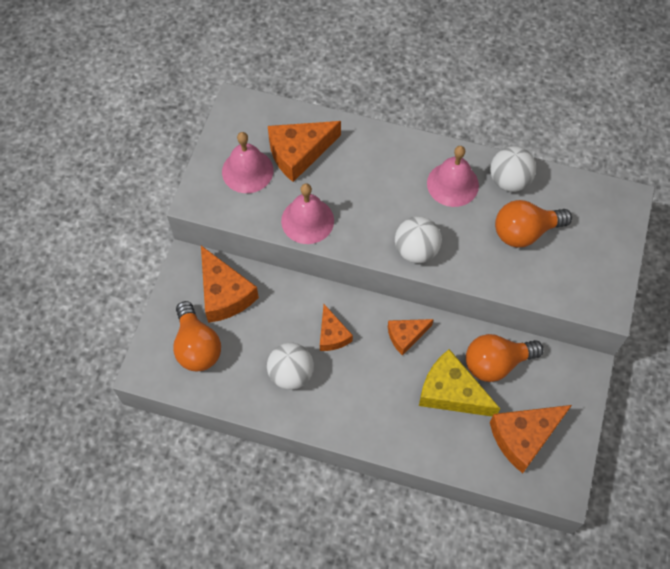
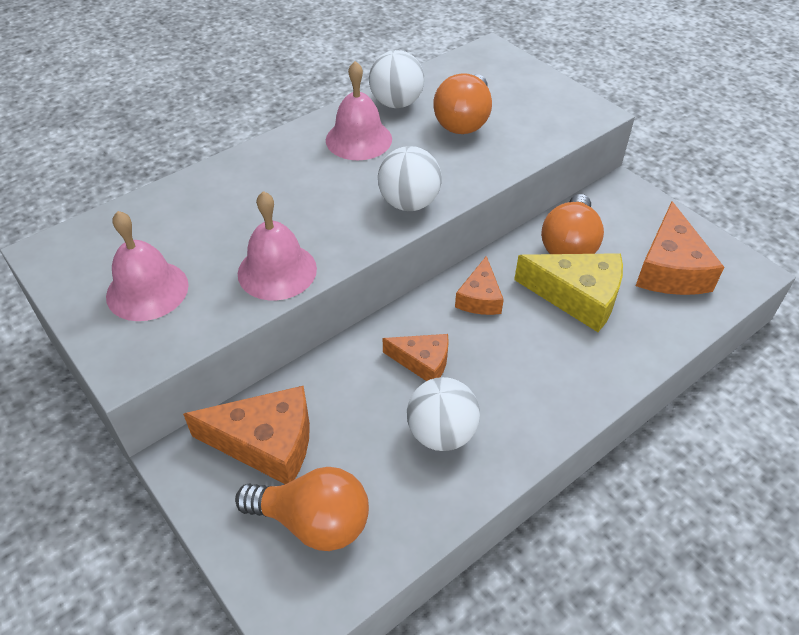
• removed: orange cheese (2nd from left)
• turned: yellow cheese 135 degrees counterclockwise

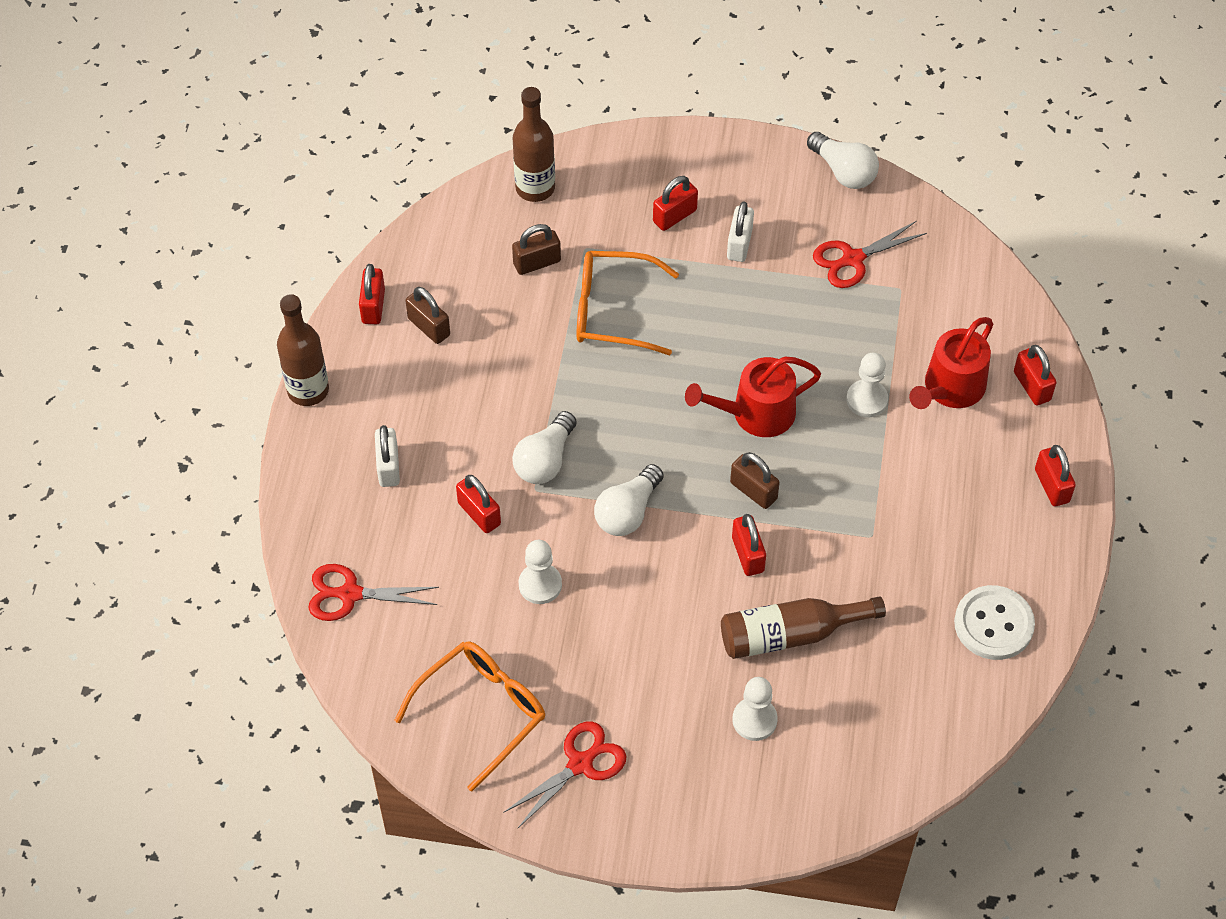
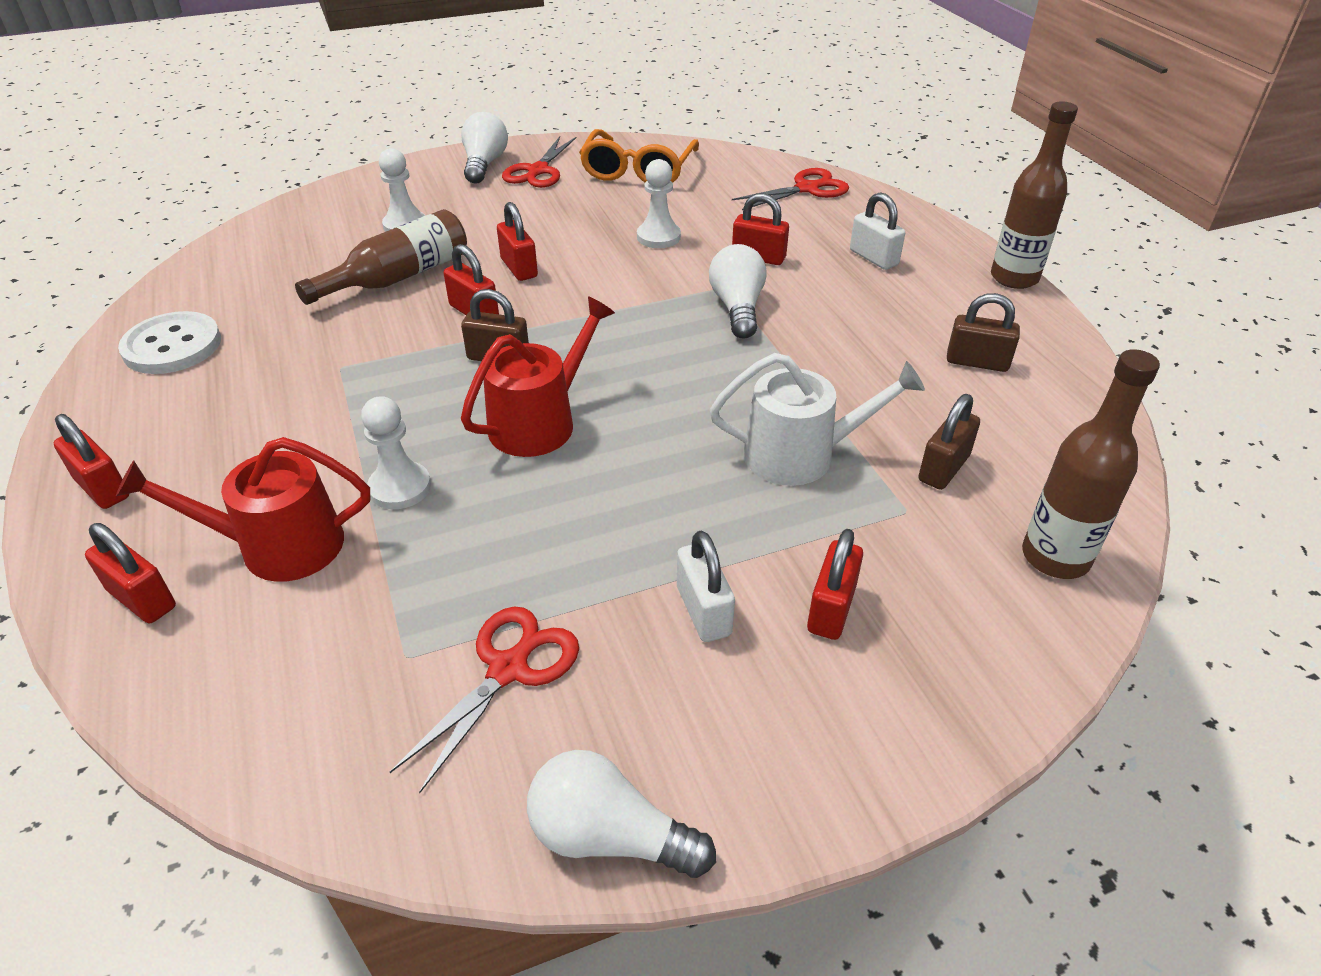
• moved: red padlock (1st from left in the first image) to red padlock (4th from left)
• replaced: orange glasses (2nd from left) to white watering can
• moved: white light bulb (2nd from left in the first image) to white light bulb (1st from left)
• turned: red watering can (2nd from left in the first image) 105 degrees counterclockwise

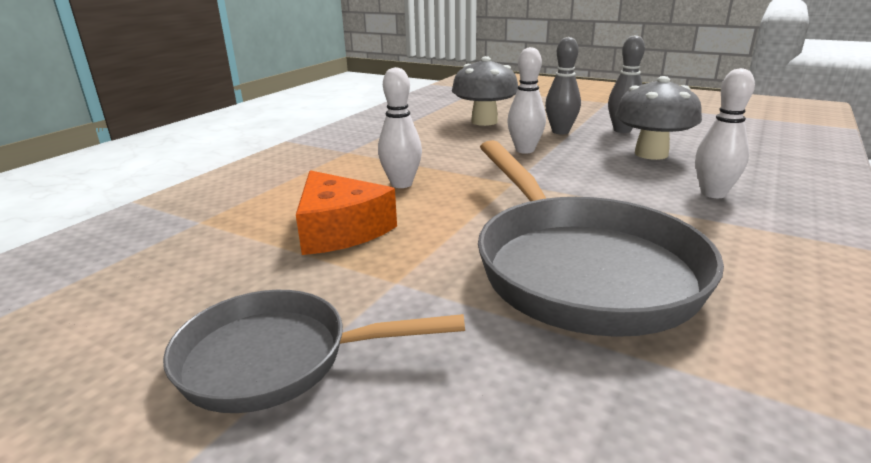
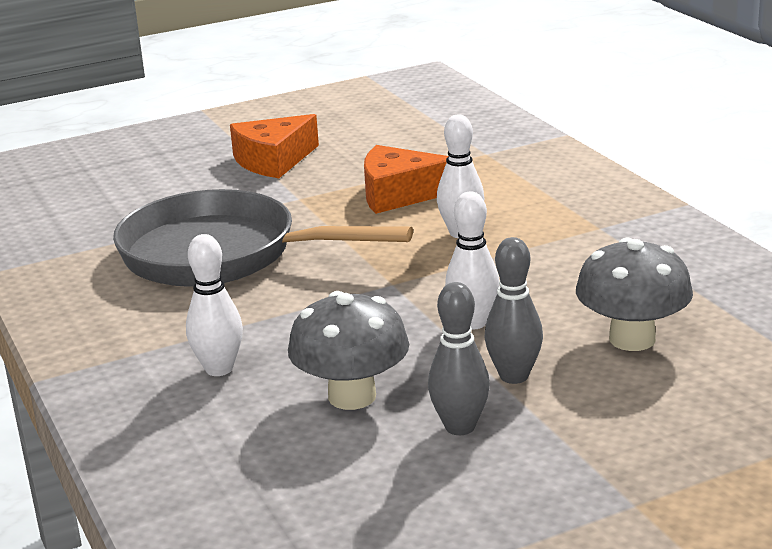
• replaced: grey pan (1st from left) to orange cheese (1st from left)

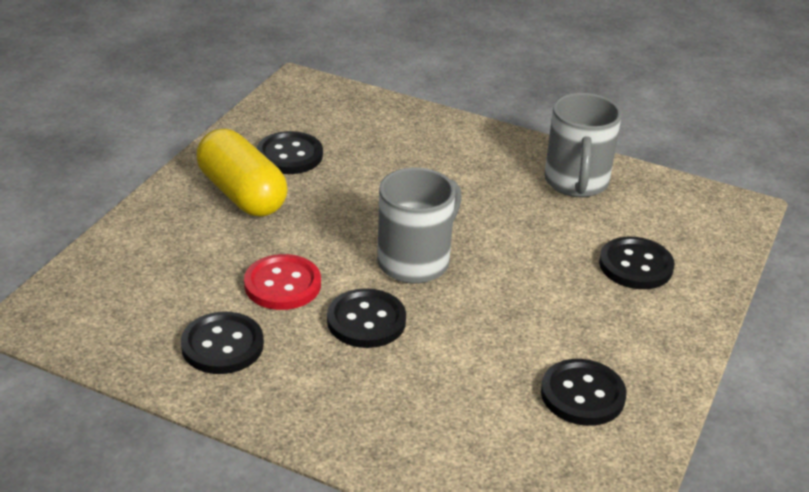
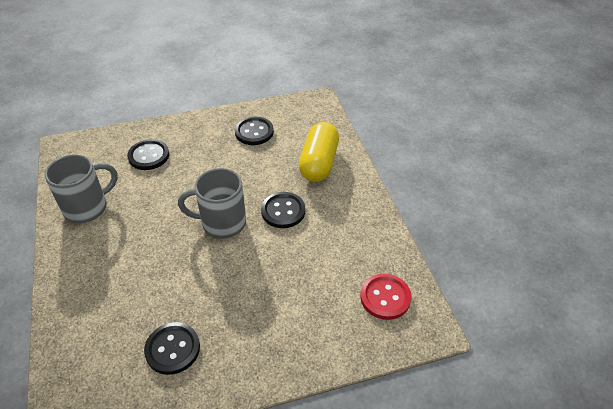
• removed: black button (1st from left)
• moved: yellow capsule
• moved: red button

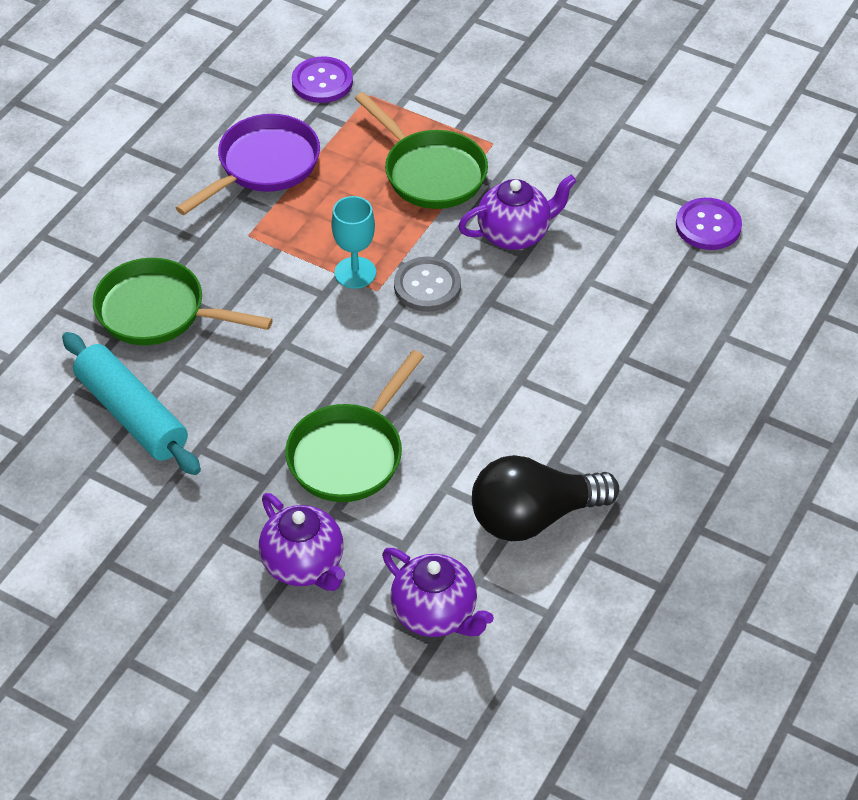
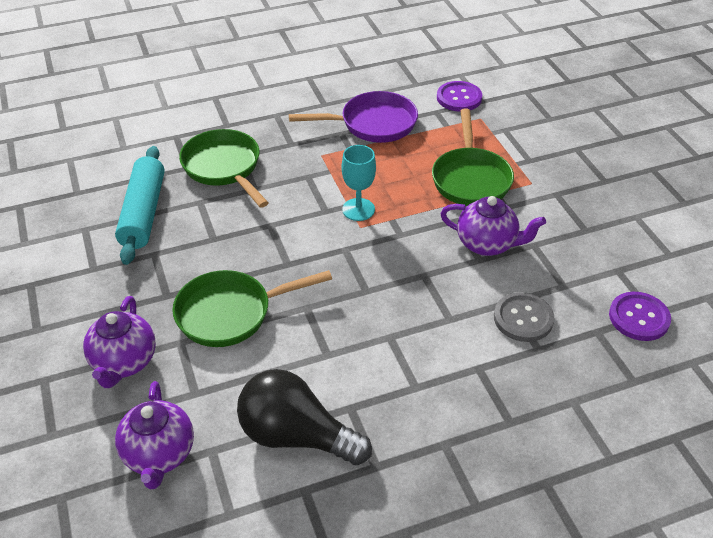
• moved: grey button

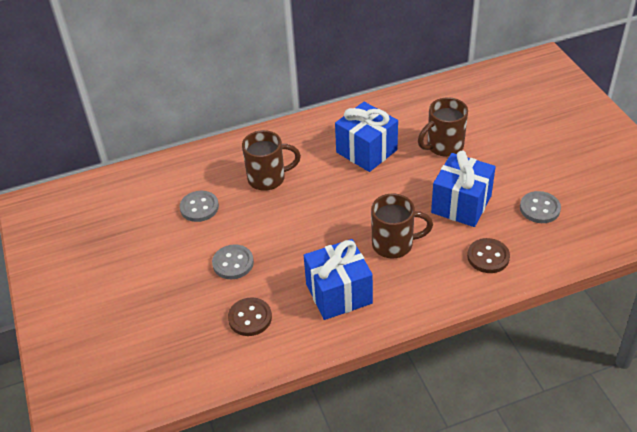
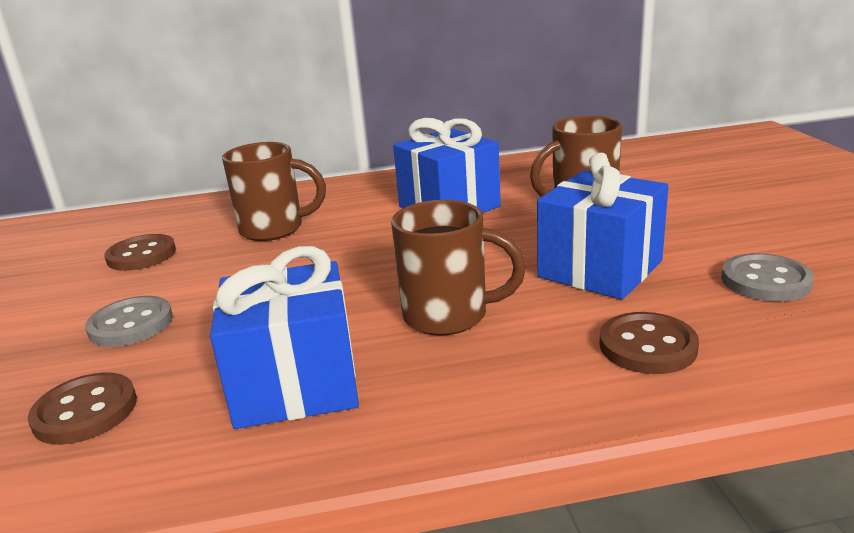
• recoloured: grey button (1st from left) to brown button (2nd from left)

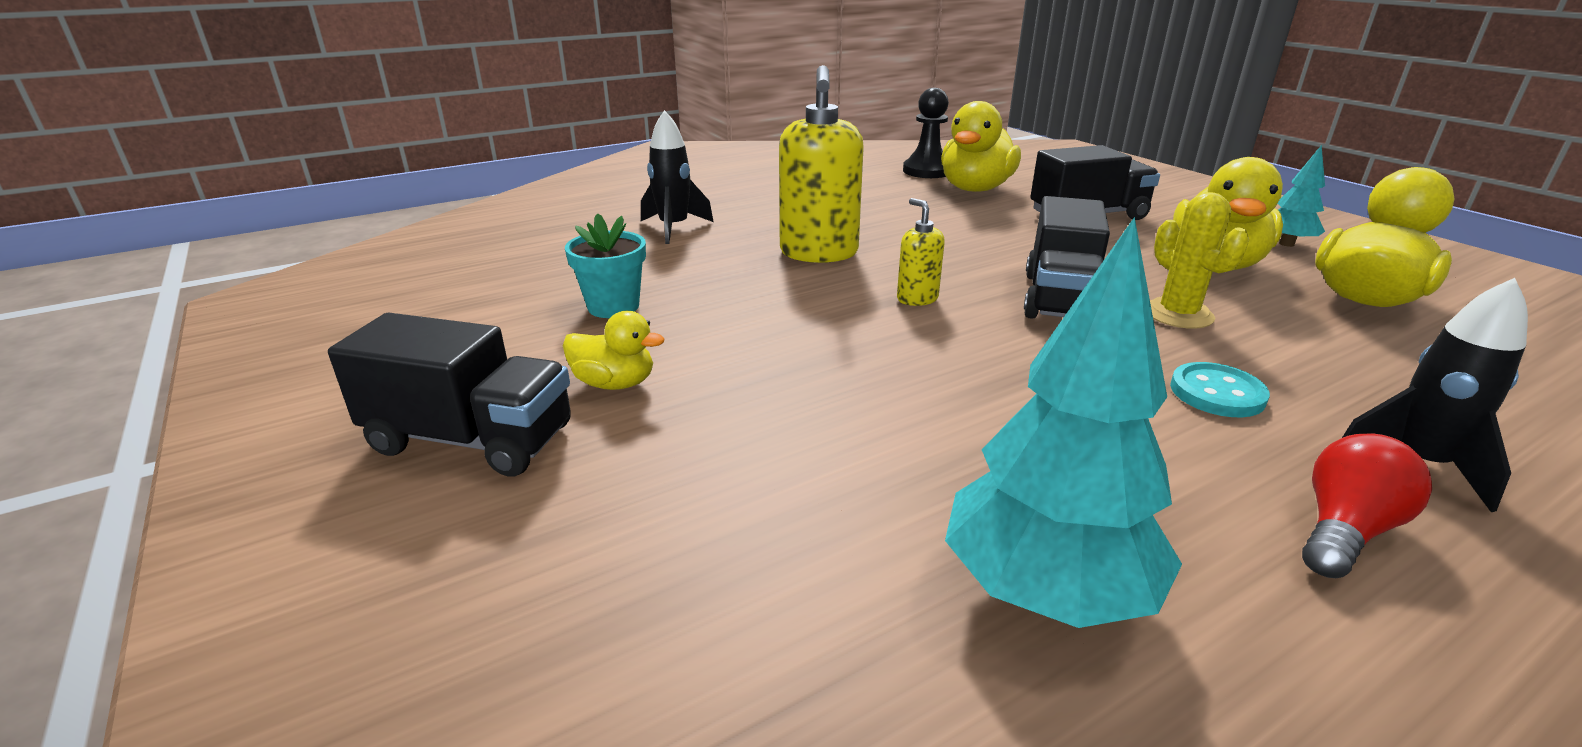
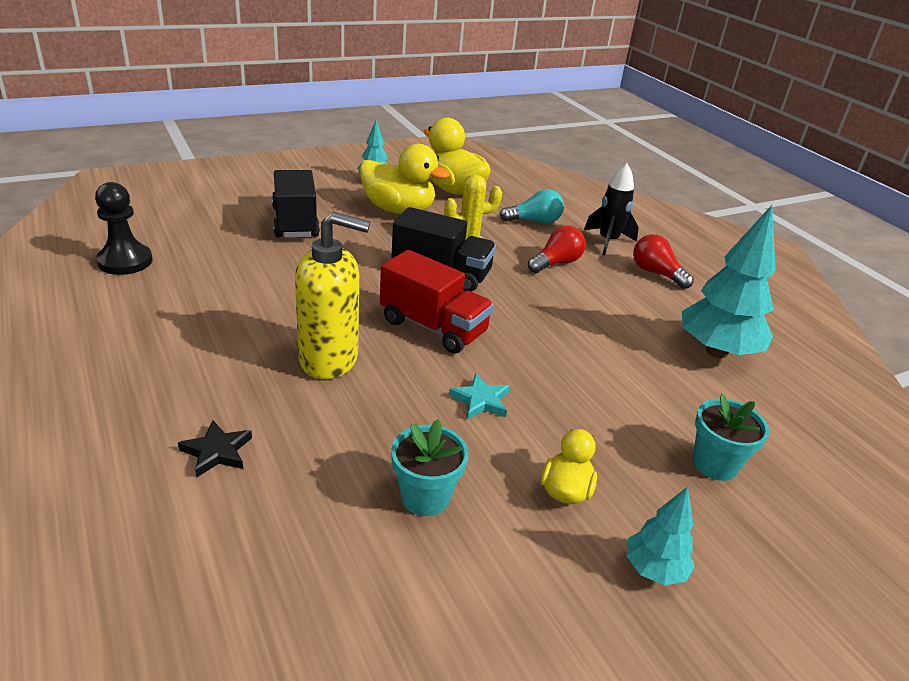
• replaced: black truck (1st from left) to turquoise tree (2nd from left)
• replaced: black rocket (1st from left) to black star
• replaced: yellow soap dispenser (2nd from left) to red truck
• removed: yellow duck (2nd from left)
• replaced: turquoise button to red light bulb (1st from left)
• added: turquoise star
• added: turquoise light bulb
• added: turquoise flower pot (2nd from left)

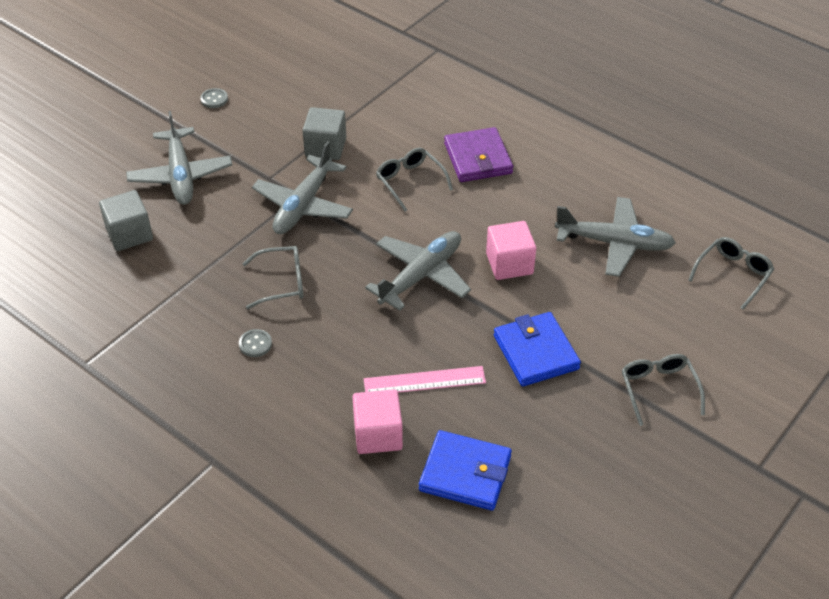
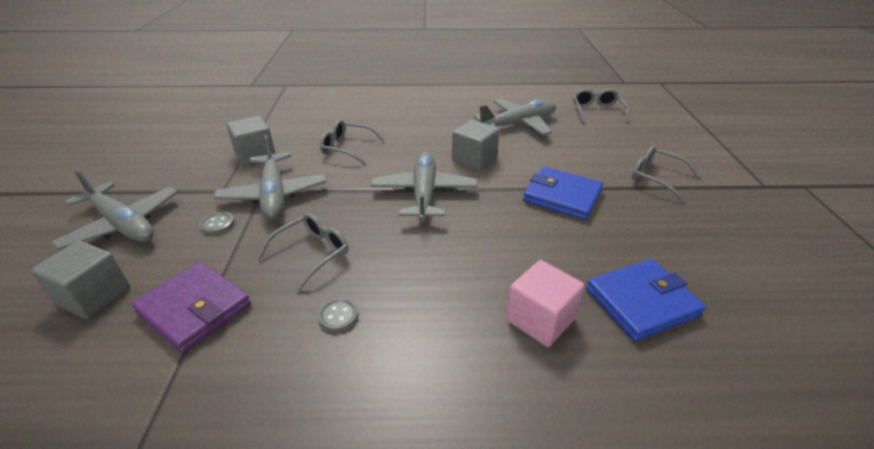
• moved: grey button (1st from left)
• removed: pink ruler
• moved: purple wallet
• recoloured: pink cube (2nd from left) to grey cube (3rd from left)

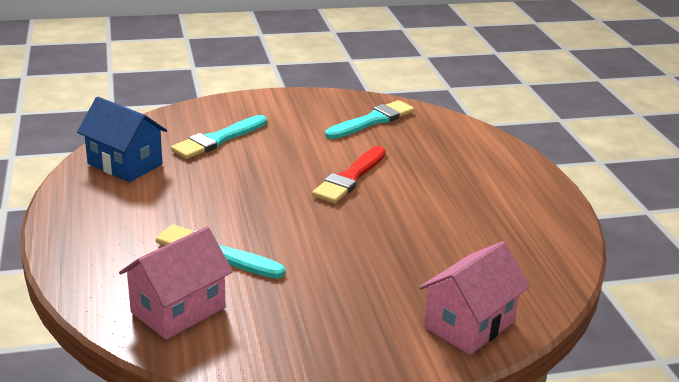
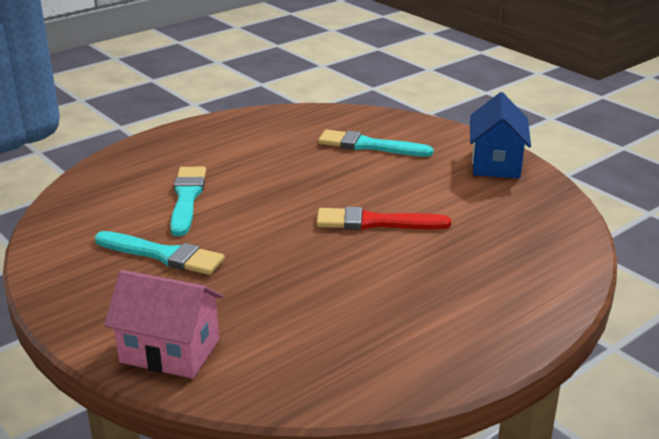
• moved: blue house
• removed: pink house (1st from left)
• moved: turquoise brush (3rd from left in the first image) to turquoise brush (1st from left)

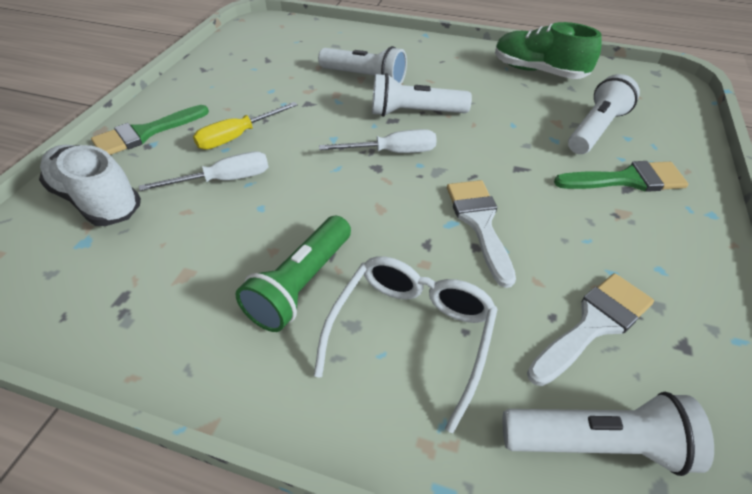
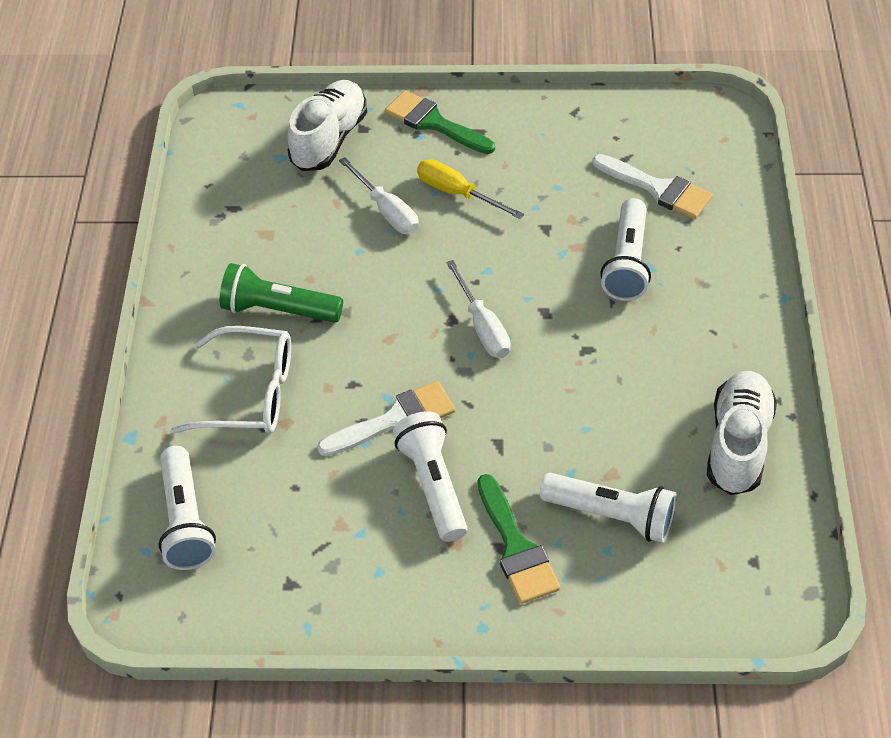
• moved: white flashlight (2nd from left)
• recoloured: green shoe to white shoe (2nd from left)
• moved: white brush (2nd from left)

